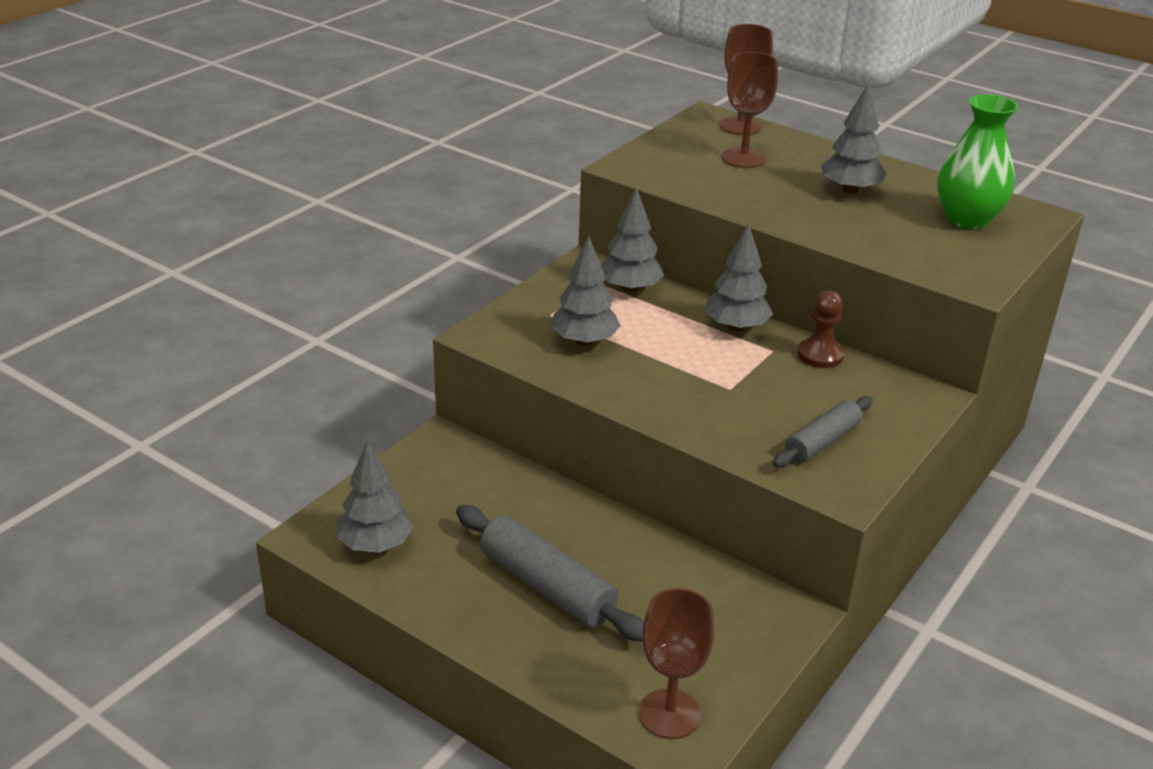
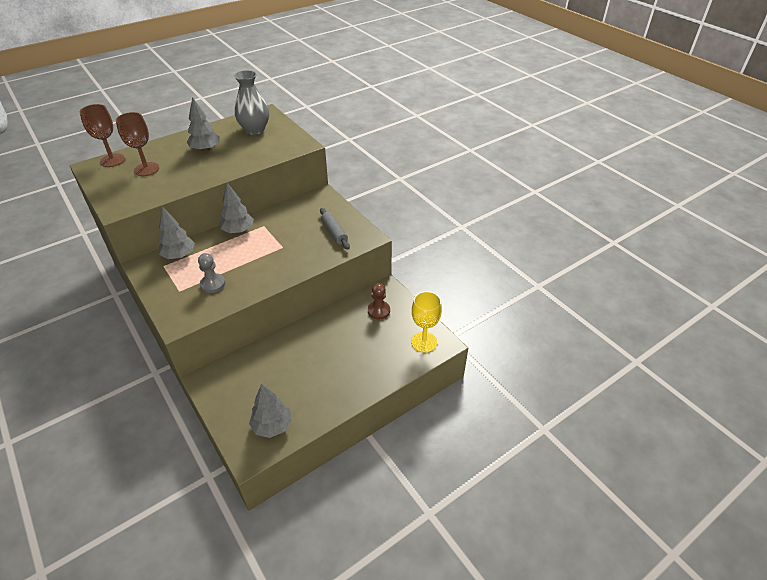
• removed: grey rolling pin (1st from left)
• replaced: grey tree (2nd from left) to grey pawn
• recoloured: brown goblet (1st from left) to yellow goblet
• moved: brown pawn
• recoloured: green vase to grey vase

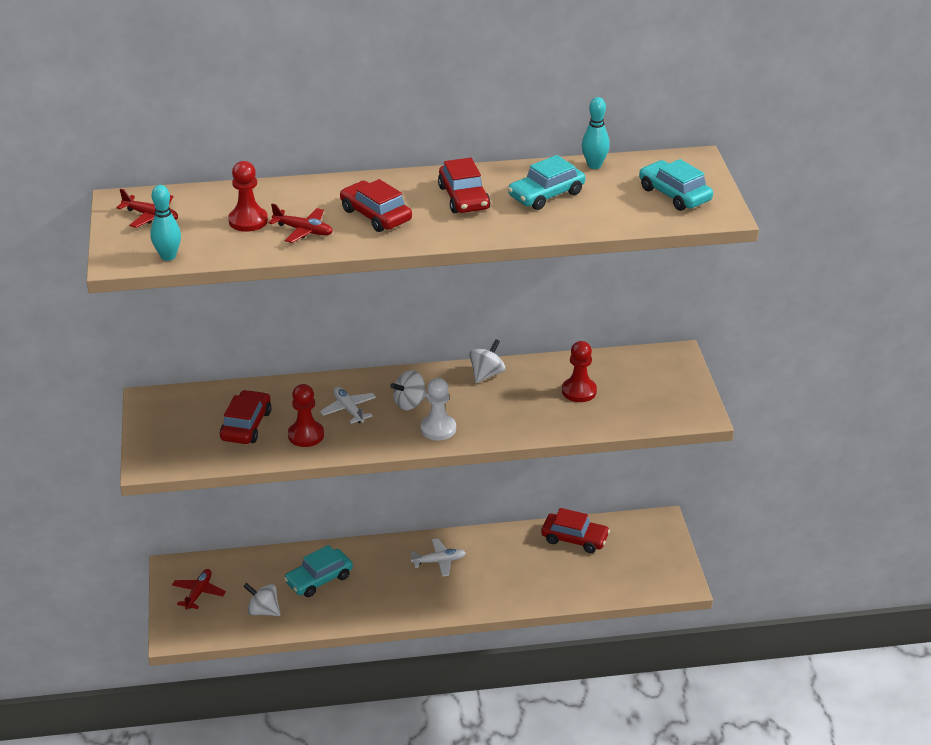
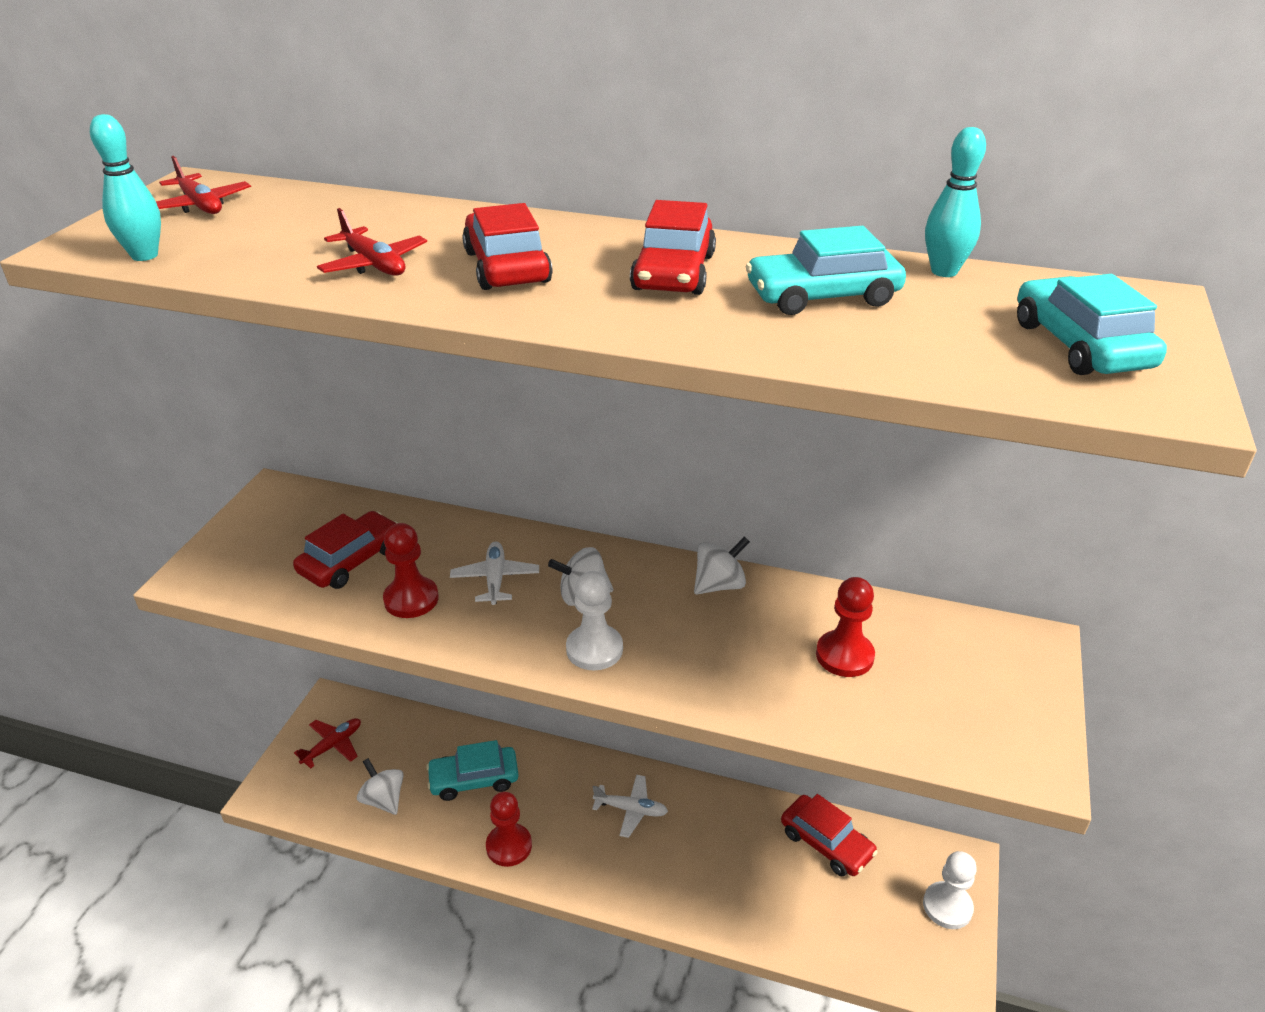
• moved: red pawn (1st from left in the first image) to red pawn (2nd from left)
• added: white pawn (2nd from left)

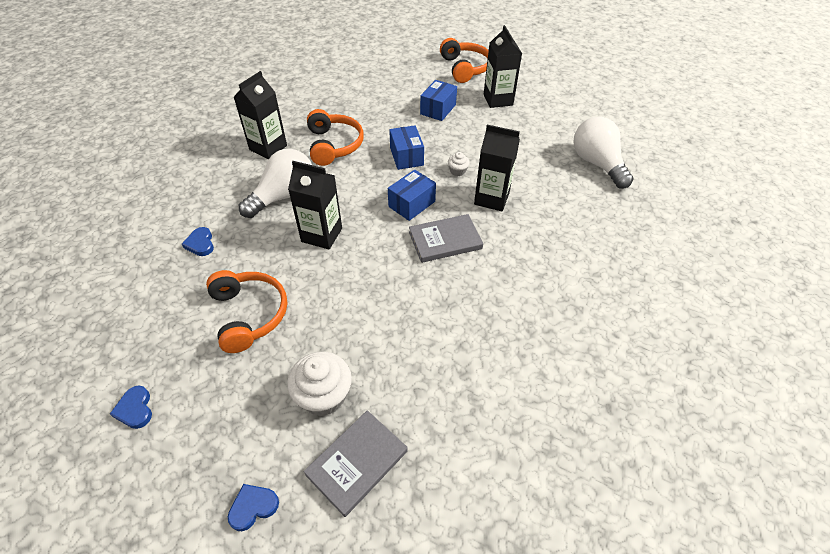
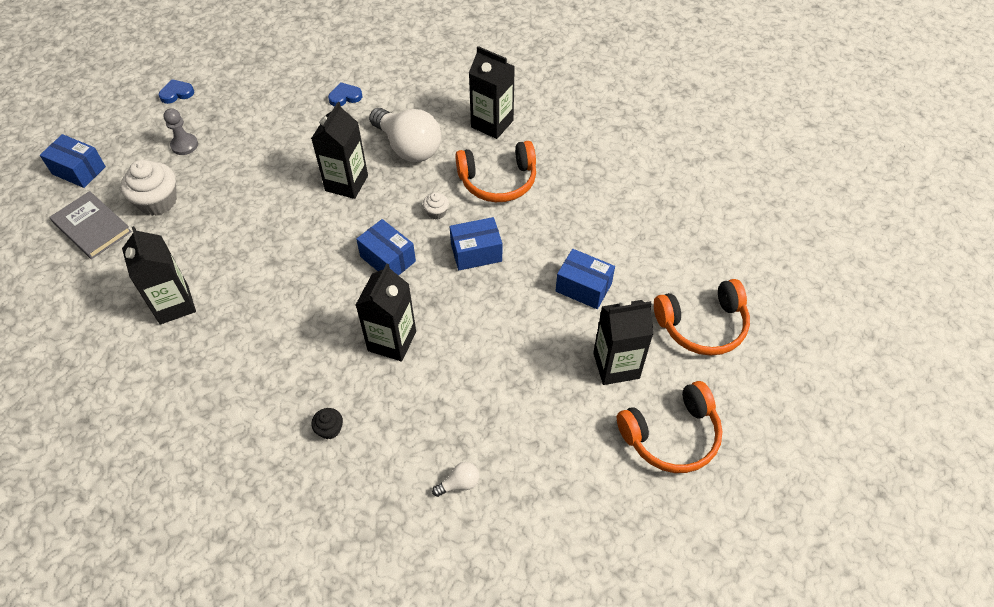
• moved: orange headphones (1st from left in the first image) to orange headphones (2nd from left)
• replaced: blue heart (3rd from left) to blue box (1st from left)
• removed: grey book (2nd from left)
• moved: white cupcake (2nd from left)
• resized: white light bulb (2nd from left) x0.42
• added: black carton (1st from left)
• added: grey pawn
• added: black cupcake

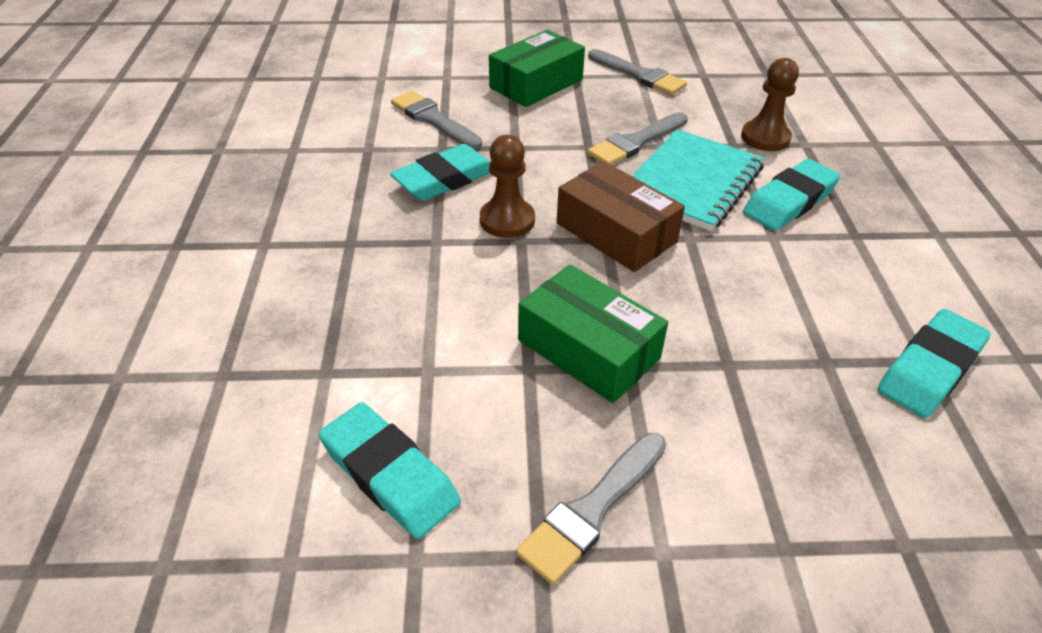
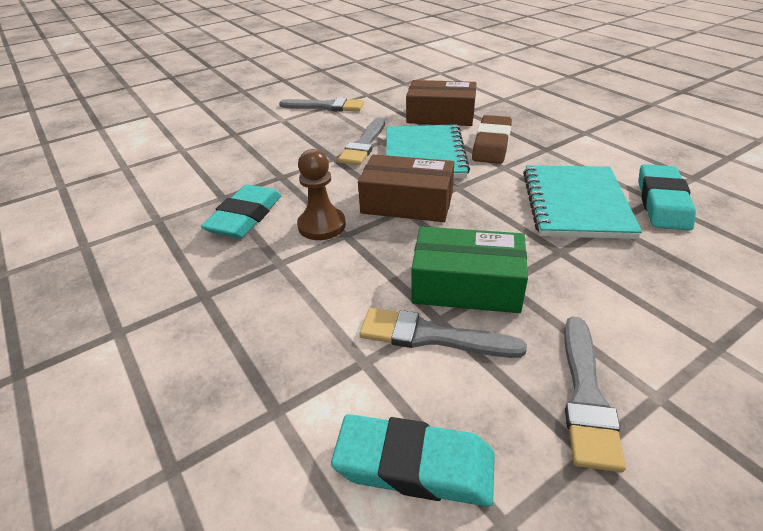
• moved: grey brush (1st from left in the first image) to grey brush (3rd from left)
• removed: green box (1st from left)
• replaced: brown pawn (2nd from left) to brown box (2nd from left)
• recoloured: turquoise eraser (3rd from left) to brown eraser
• added: turquoise notebook (2nd from left)

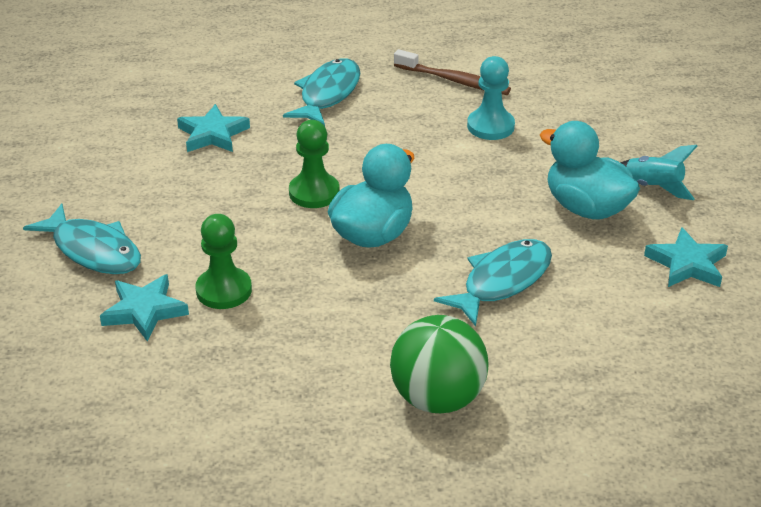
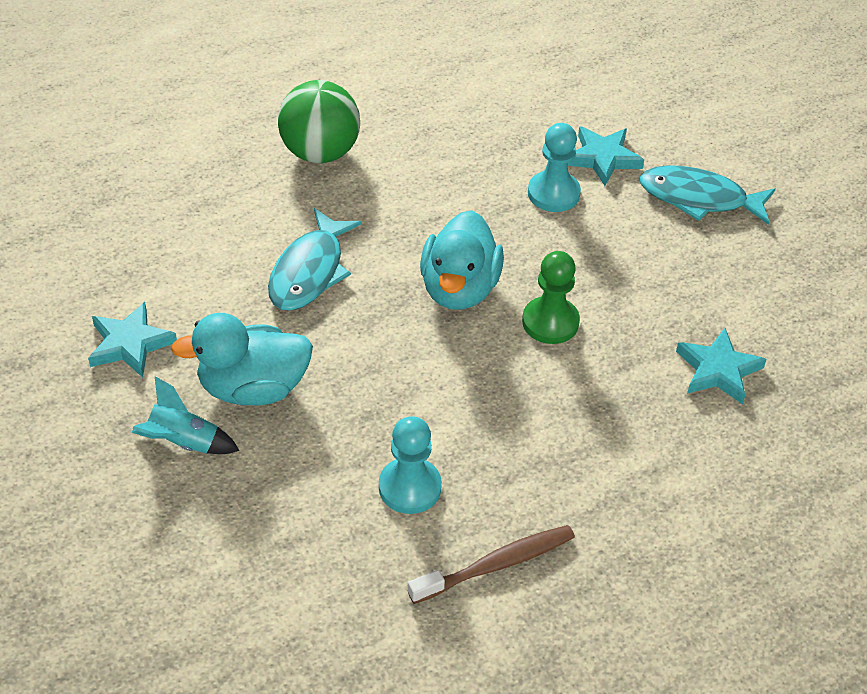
• recoloured: green pawn (1st from left) to turquoise pawn (2nd from left)
• removed: turquoise fish (2nd from left)
• turned: brown toothbrush 150 degrees clockwise
• turned: turquoise duck (2nd from left in the first image) 150 degrees clockwise

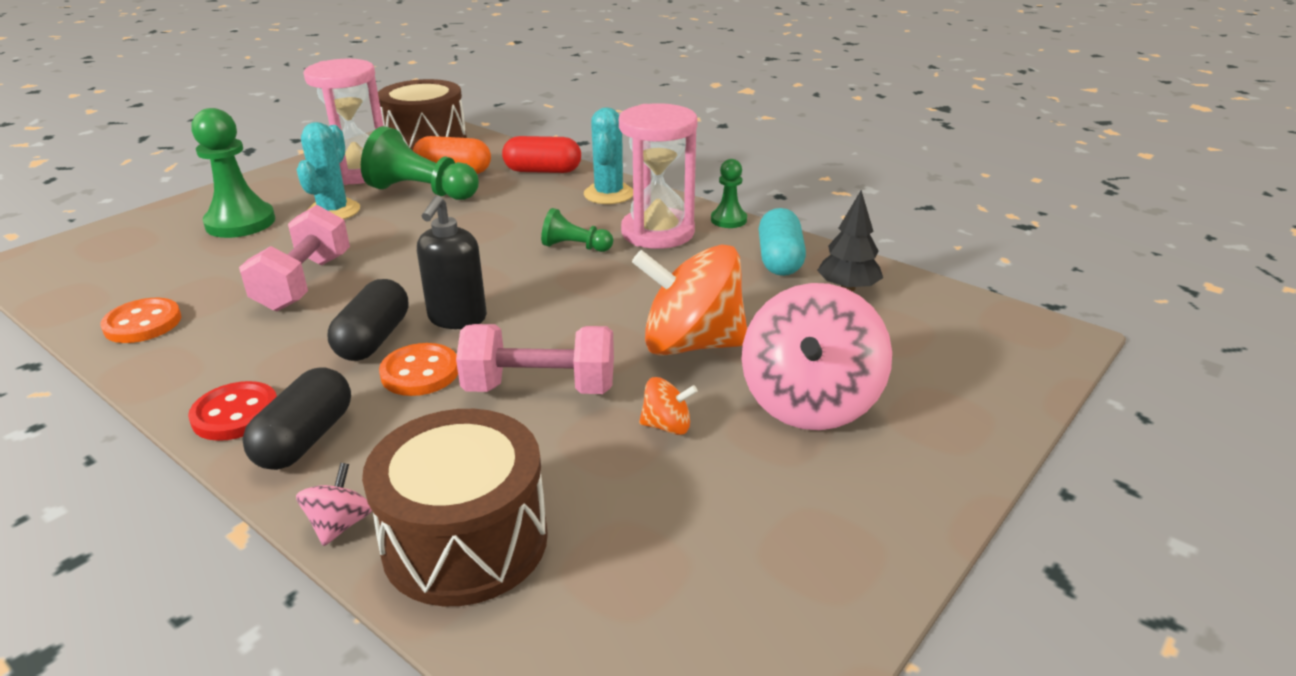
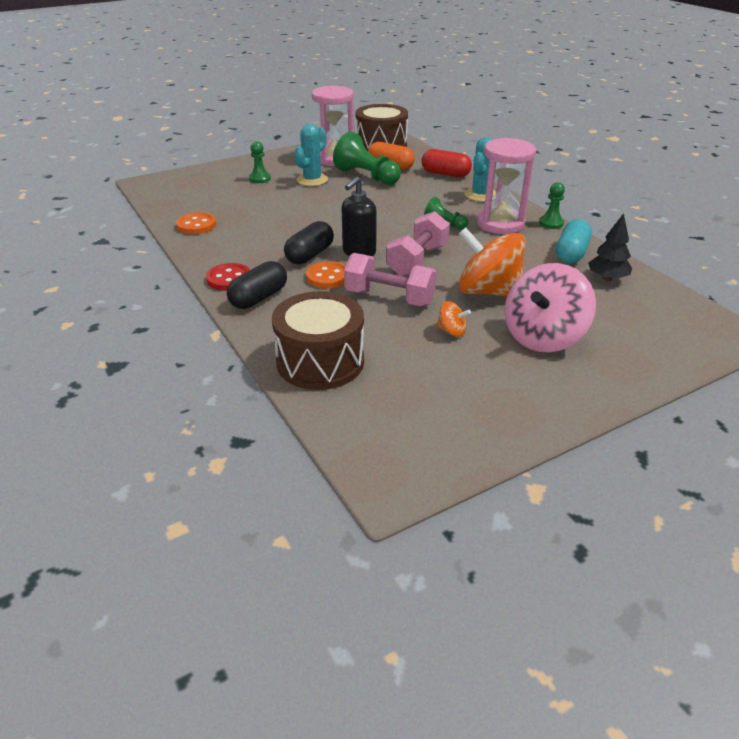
• resized: green pawn (1st from left) x0.55
• moved: pink dumbbell (1st from left in the first image) to pink dumbbell (2nd from left)
• removed: pink spinning top (1st from left)

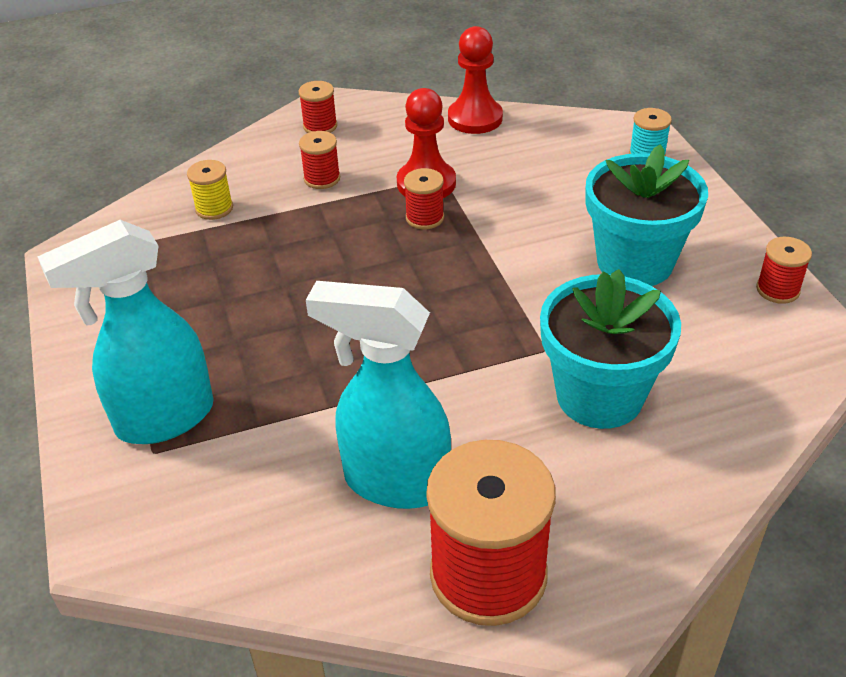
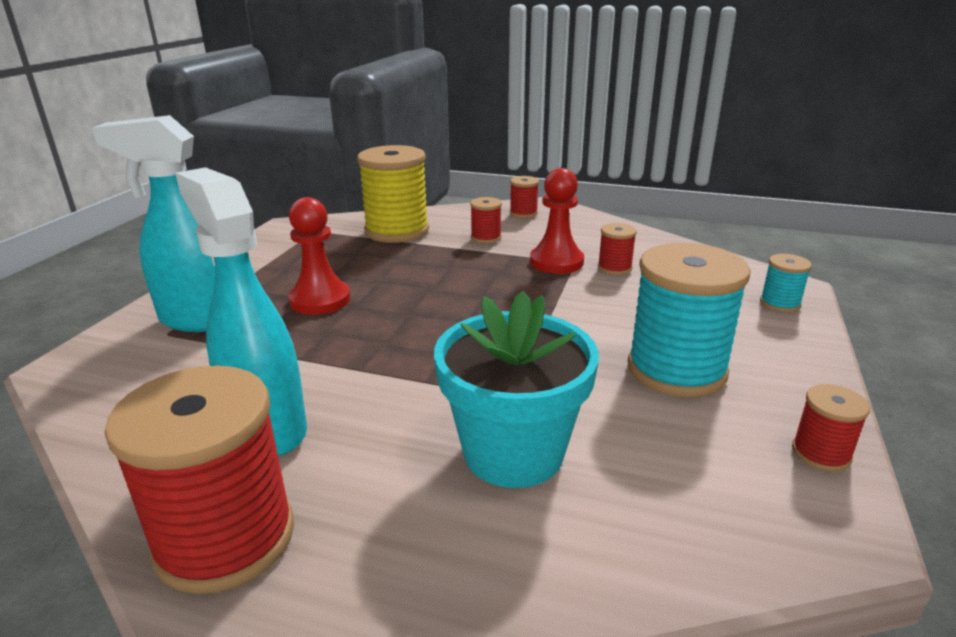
• resized: yellow spool x2.14
• moved: red spool (3rd from left in the first image) to red spool (4th from left)
• moved: red pawn (2nd from left in the first image) to red pawn (1st from left)
• replaced: turquoise flower pot (2nd from left) to turquoise spool (1st from left)

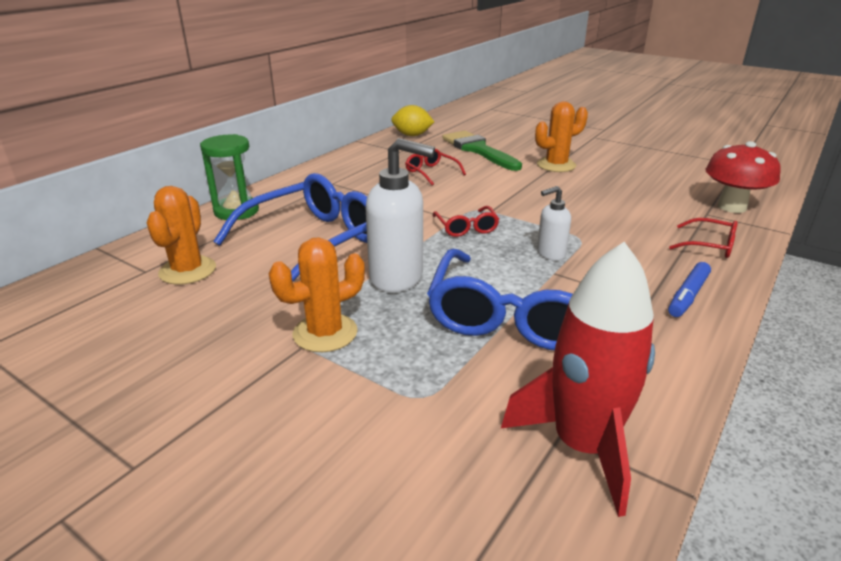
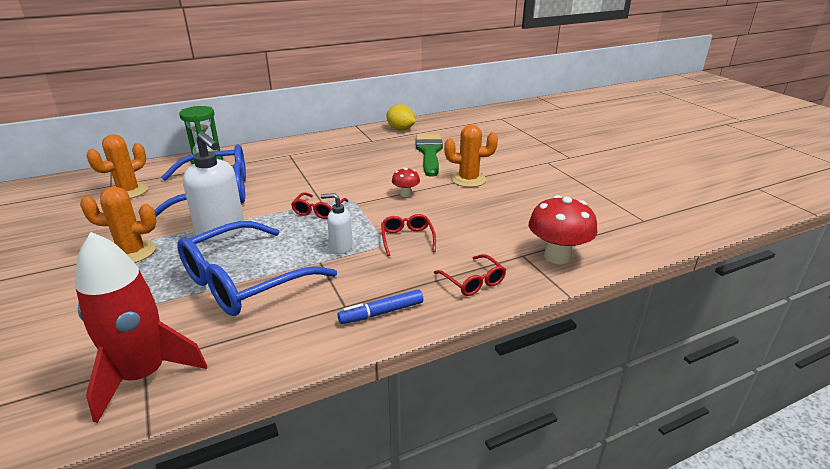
• moved: red glasses (1st from left in the first image) to red glasses (2nd from left)
• added: red mushroom (1st from left)

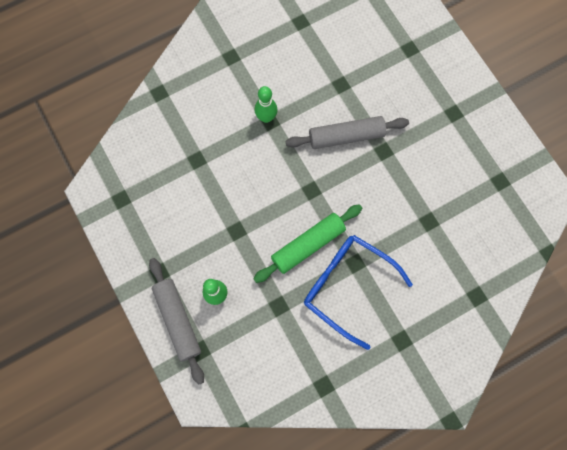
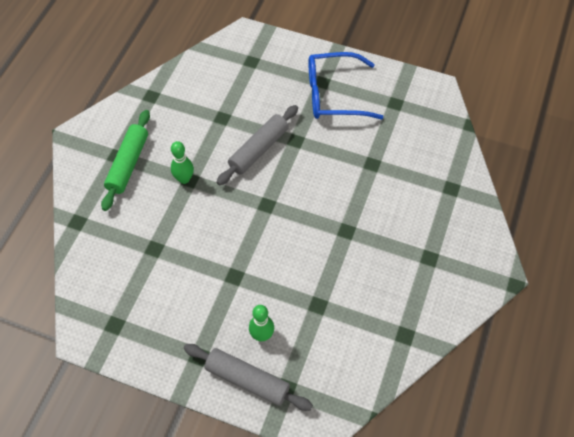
• moved: green rolling pin
• moved: blue glasses

